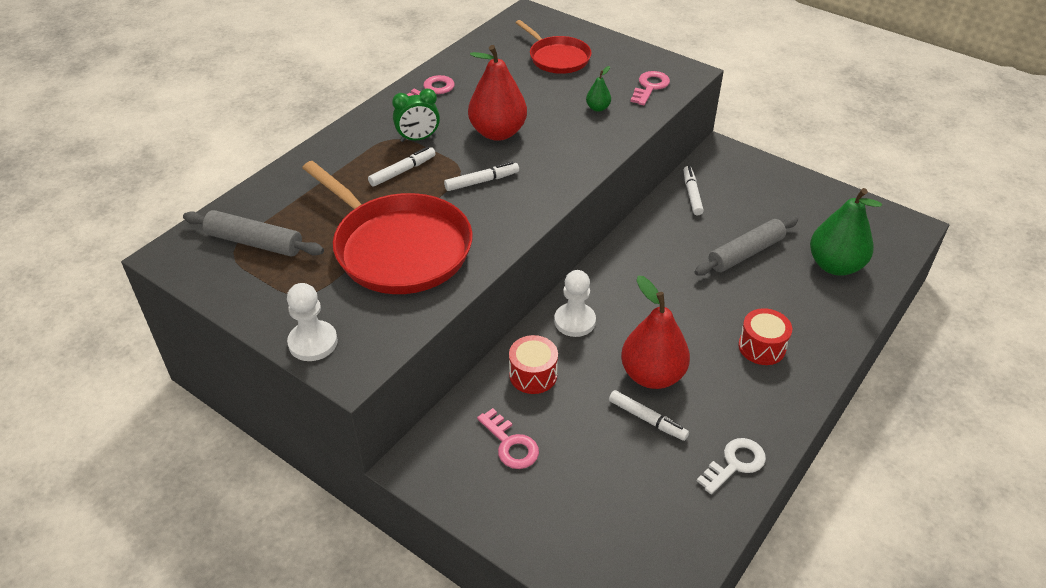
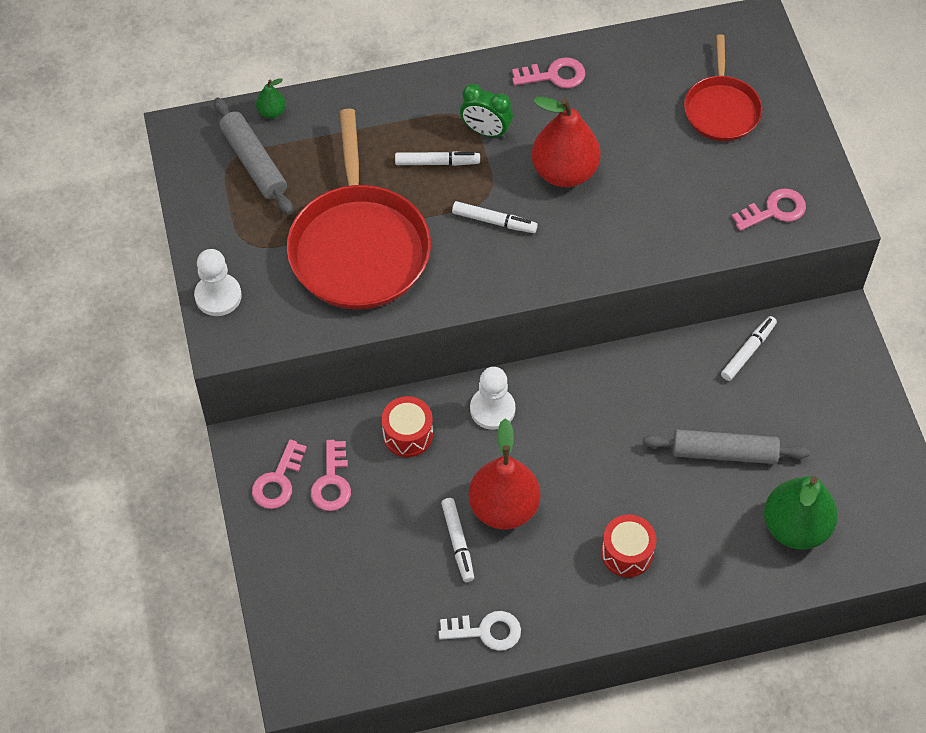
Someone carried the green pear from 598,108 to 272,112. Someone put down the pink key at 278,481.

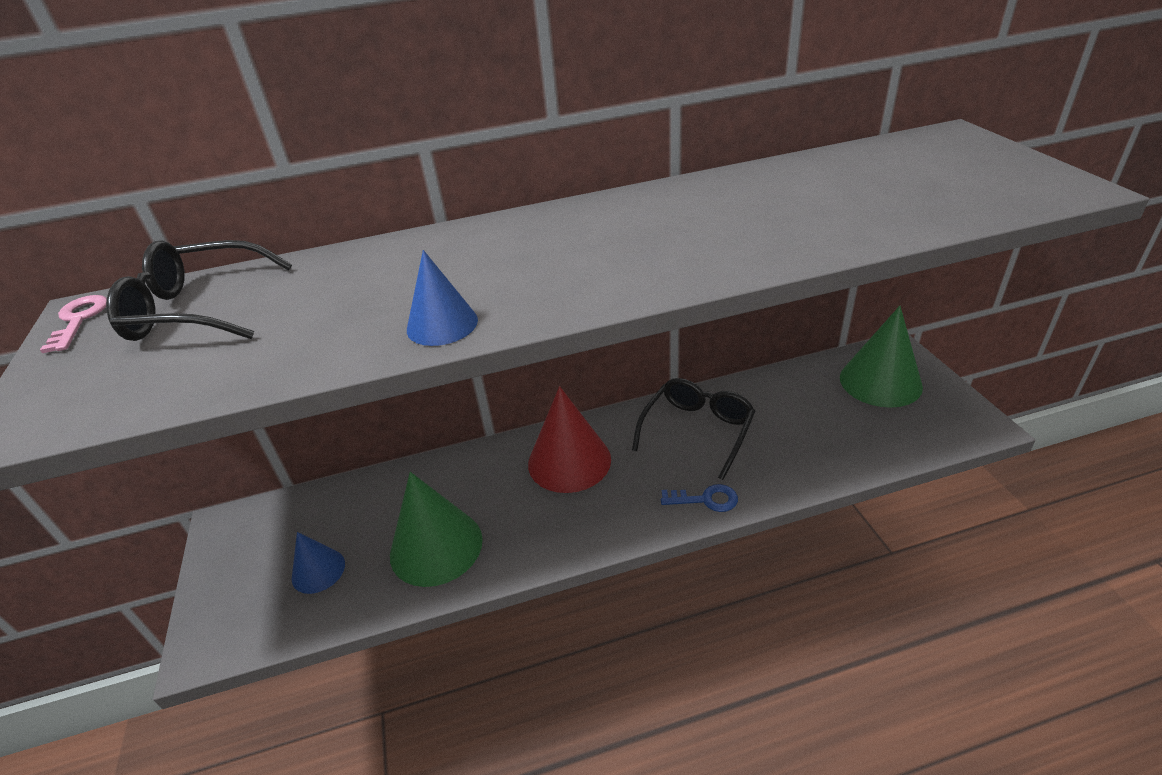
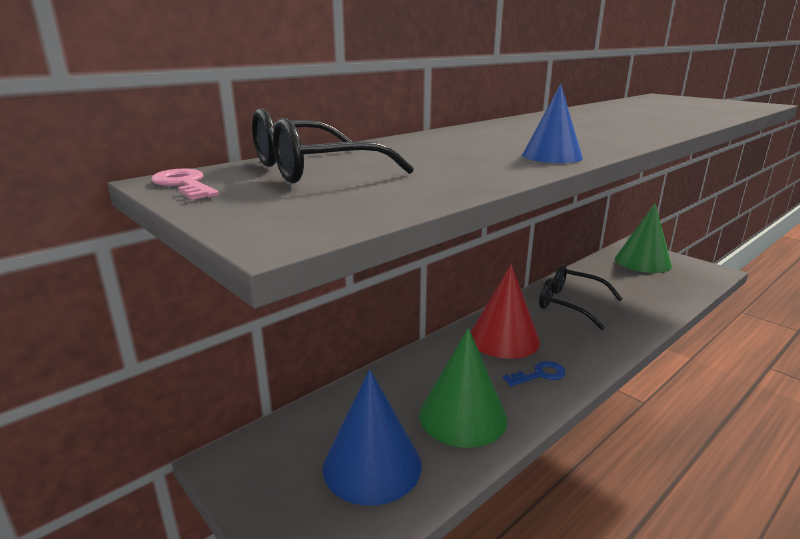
Someone scaled the blue cone at 318,570 by 1.80. Someone rotated the black glasses at 697,430 by 60 degrees counterclockwise. Someone carried the blue key from 705,499 to 539,374.

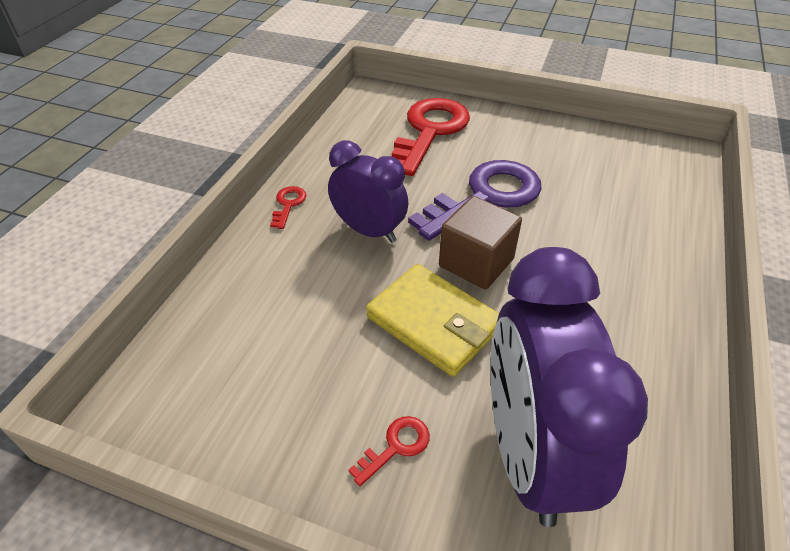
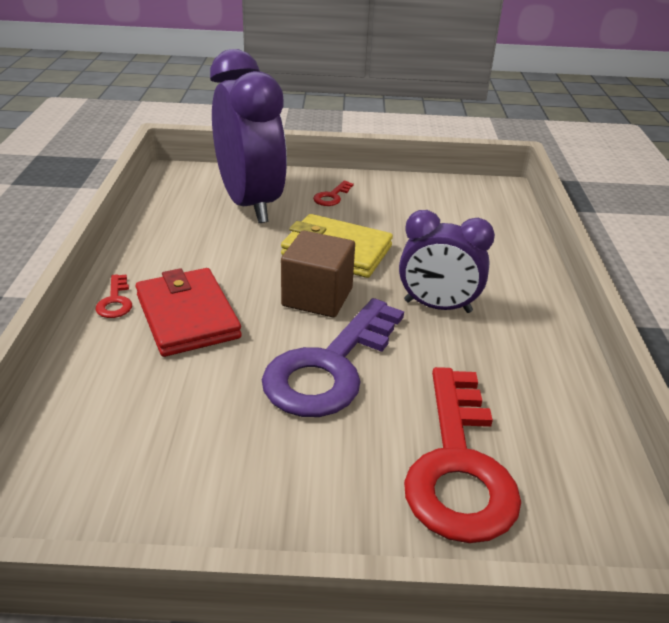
Someone carried the red key from 288,204 to 115,301. Someone put down the red wallet at 187,316.

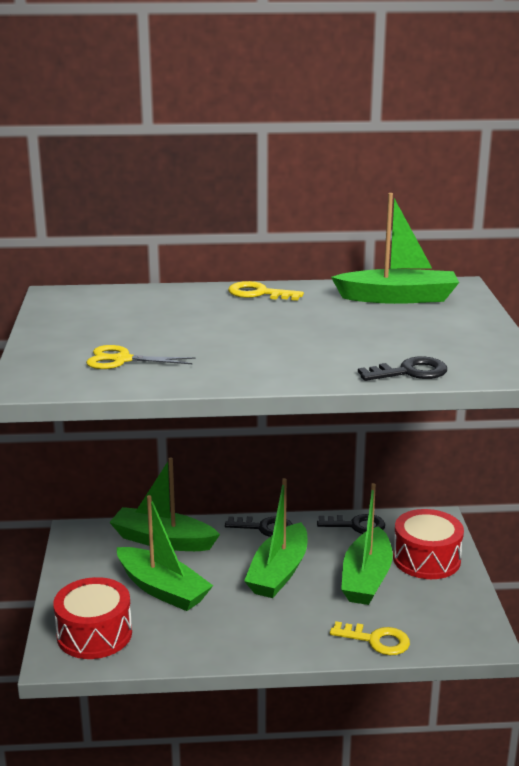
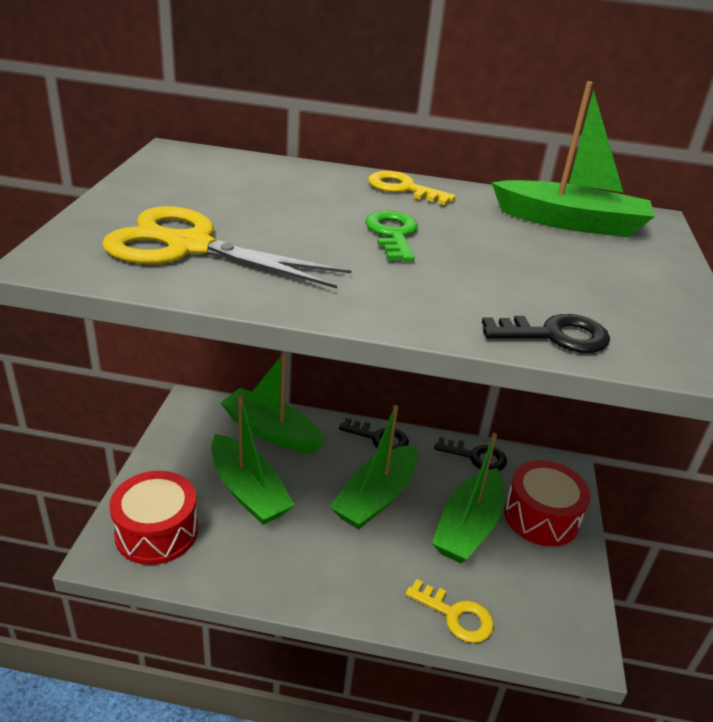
Someone scaled the yellow scissors at 121,360 by 1.77. Someone put down the green key at 392,234.

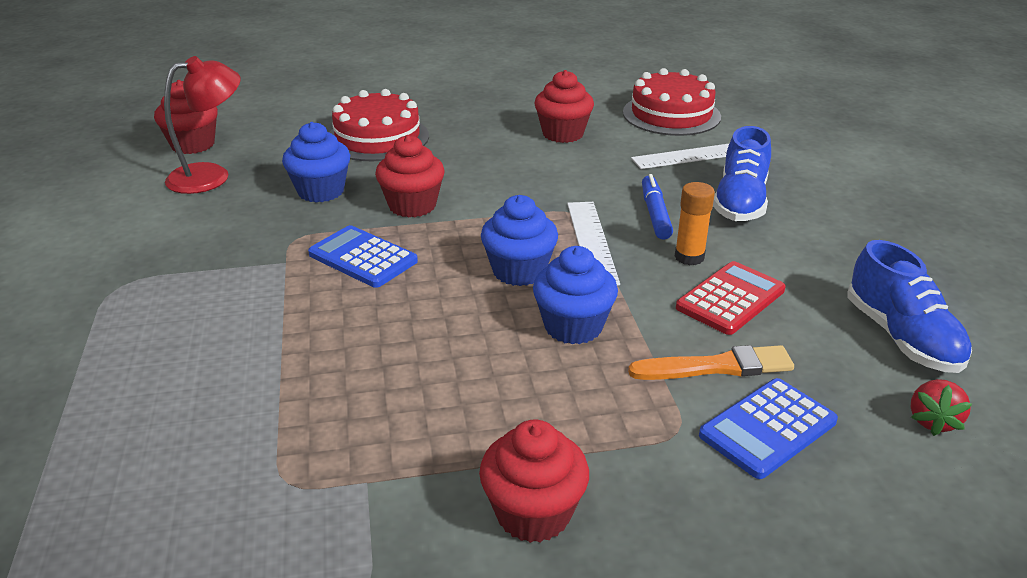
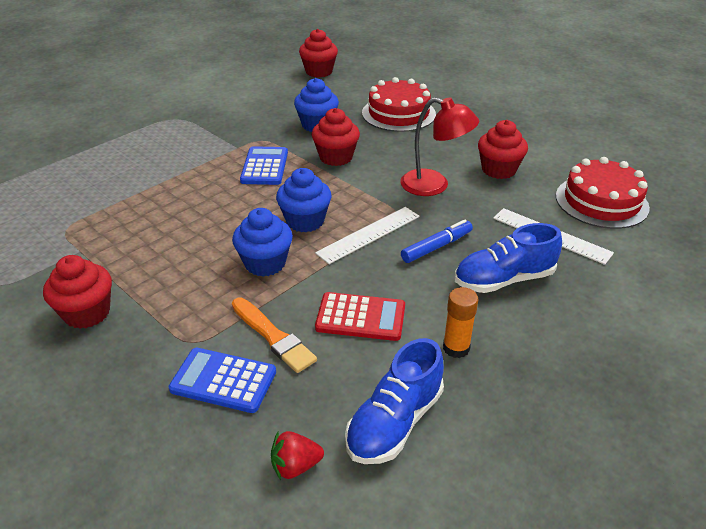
Someone carried the red lamp from 211,176 to 434,185. Someone carried the orange glue stick from 689,257 to 456,348.

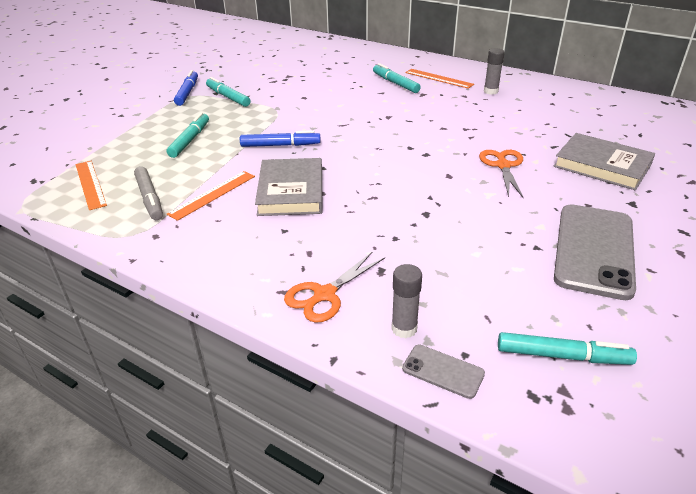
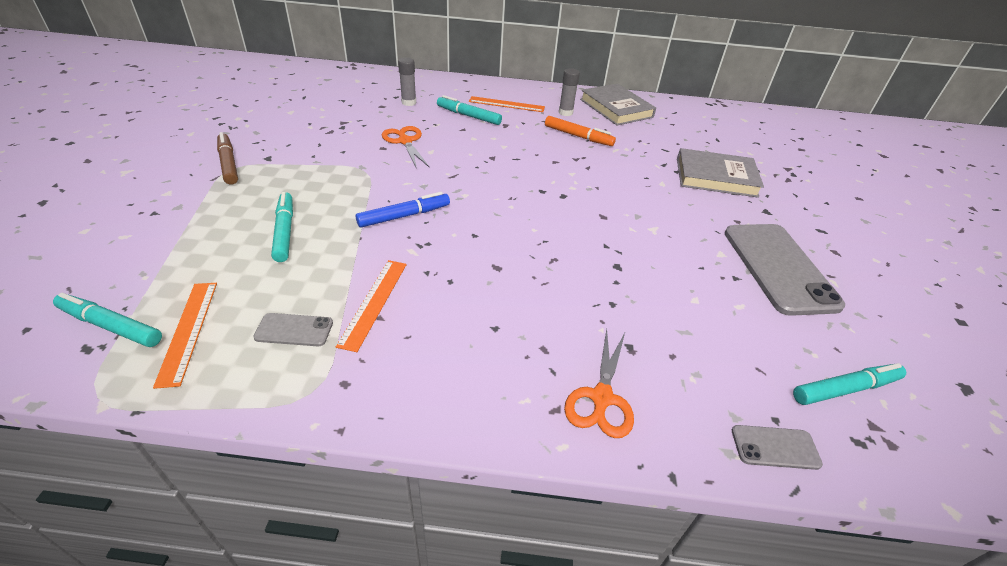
Someone rotated the orange ruler at 90,184 by 45 degrees clockwise. Someone swapped the grey marker at 149,198 for the grey phone at 294,330. Someone repainted the blue marker at 187,93, which became the brown marker at 228,164. Someone carried the turquoise marker from 228,97 to 111,326. Someone carried the grey book from 291,191 to 616,108. Someone carried the grey glue stick from 404,328 to 409,102. Someone carried the orange scissors from 503,166 to 405,141. Someone put down the orange marker at 578,136.

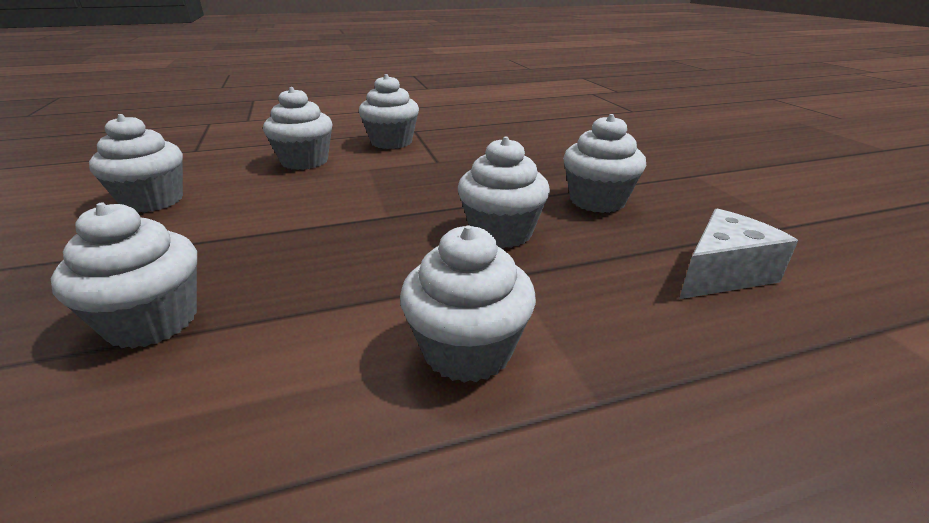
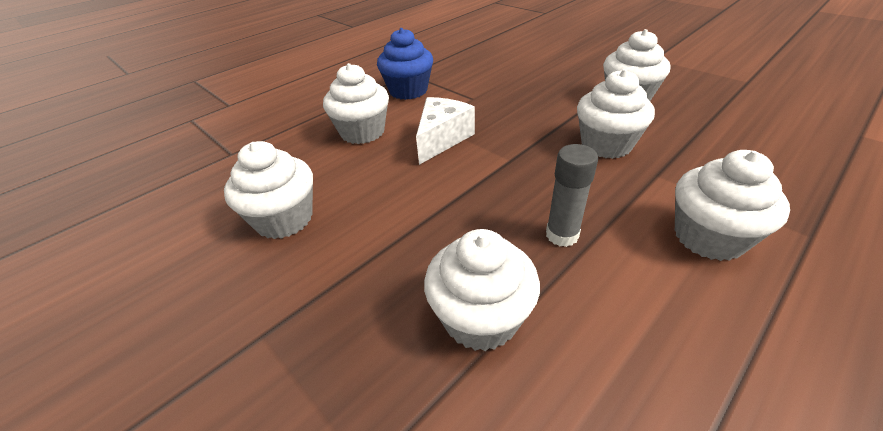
Someone repainted the white cupcake at 391,142, which became the blue cupcake at 408,91. Someone carried the white cheese from 722,274 to 442,139. Someone put down the grey glue stick at 562,235.

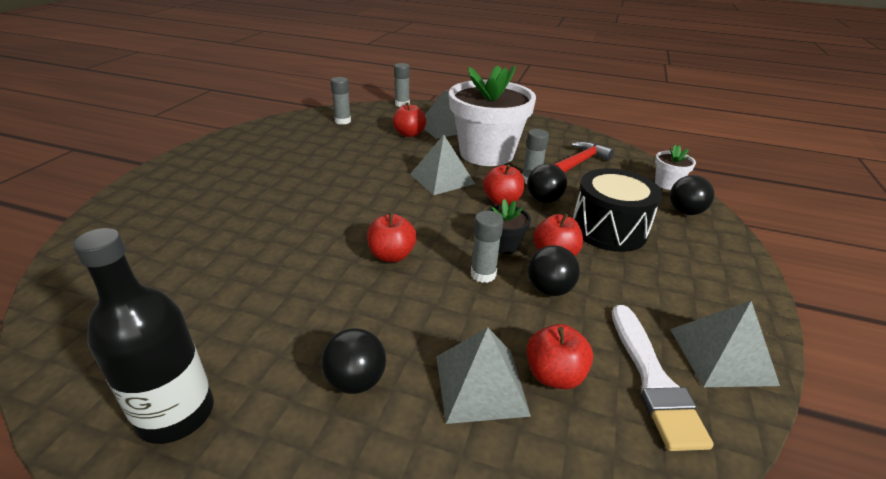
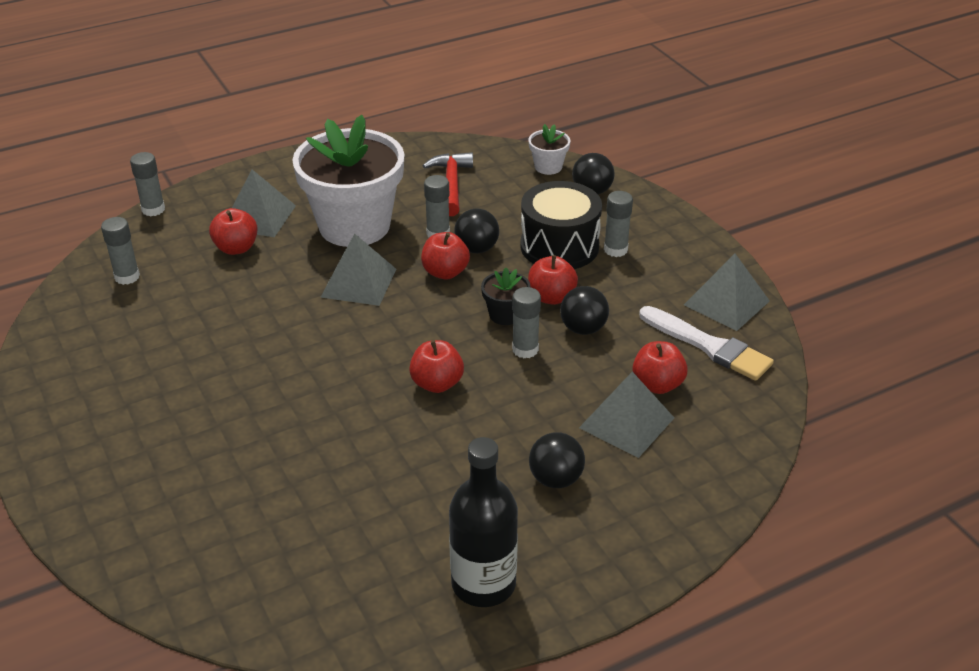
Someone put down the grey glue stick at 615,250.

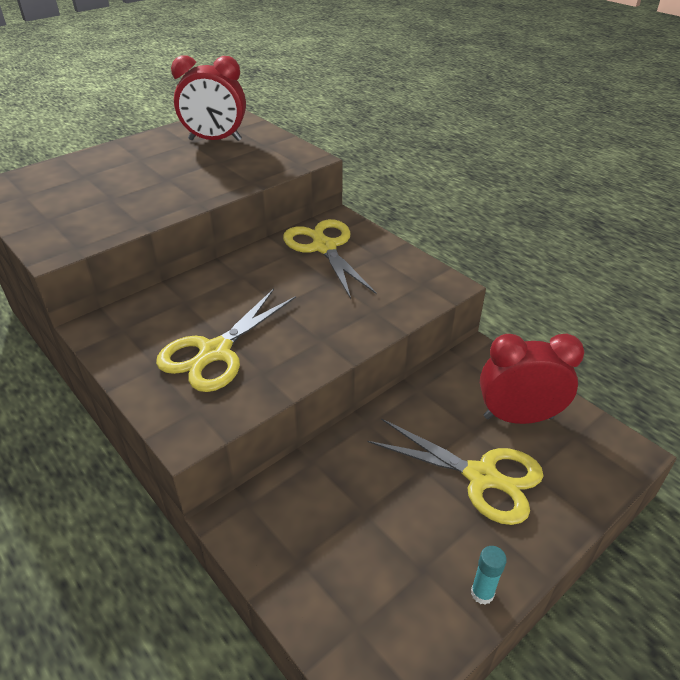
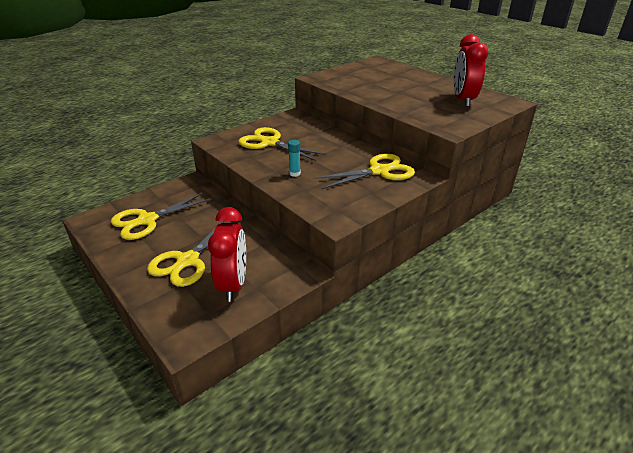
Someone carried the turquoise glue stick from 482,593 to 295,173. Someone put down the yellow scissors at 147,220.

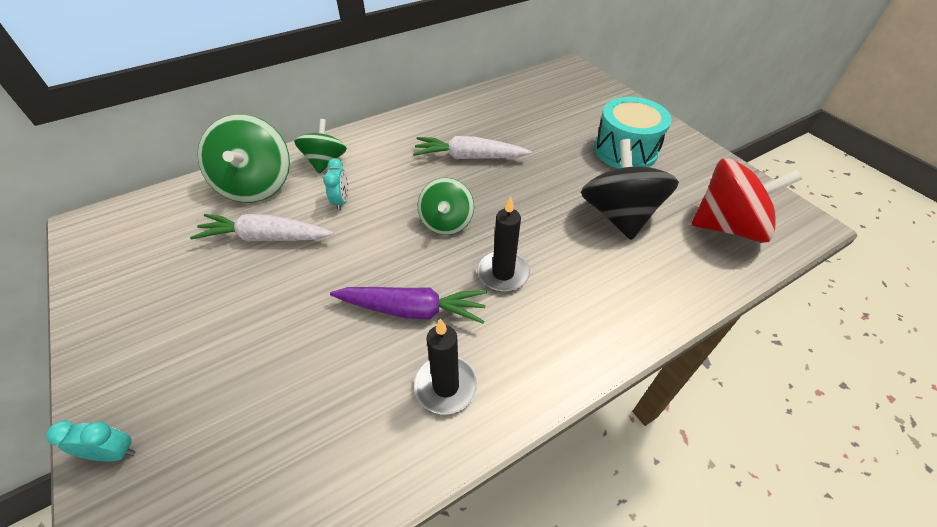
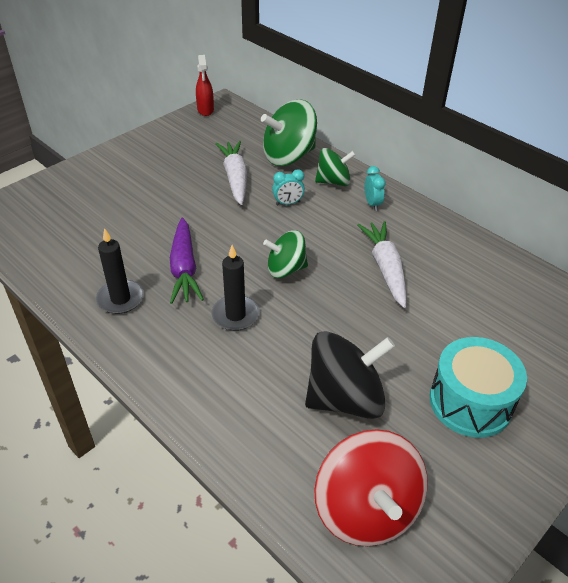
Someone carried the turquoise clock from 115,452 to 372,204. Someone put down the red spray bottle at 205,110.

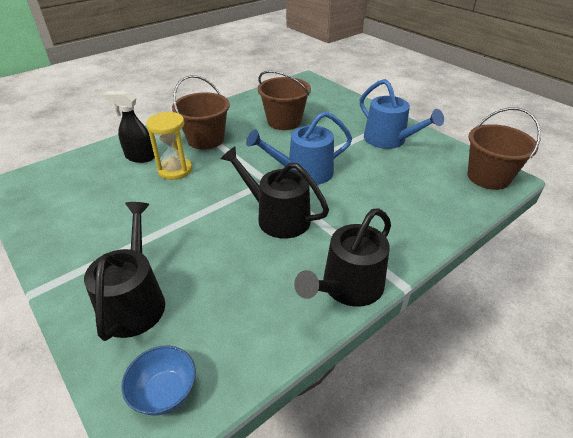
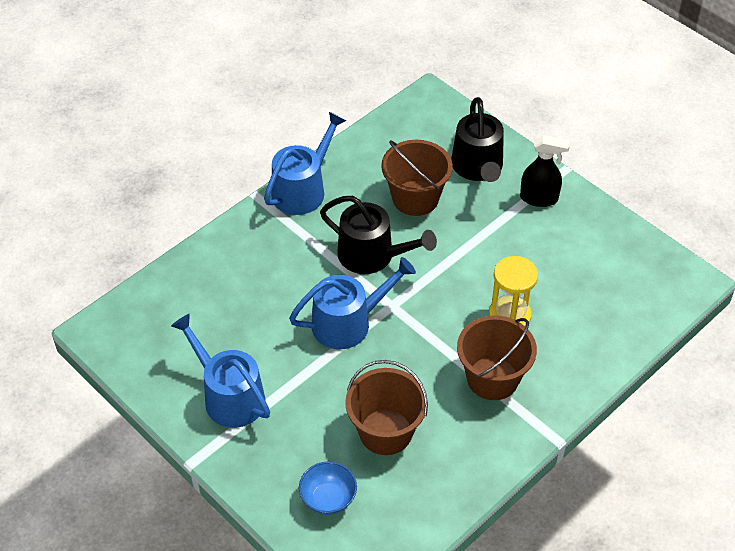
Someone carried the black spray bottle from 140,157 to 539,198. Someone carried the blue bowl from 164,392 to 328,499. Someone repainted the black watering can at 348,287, which became the blue watering can at 303,189. Someone carried the brown bucket from 488,177 to 415,198.

